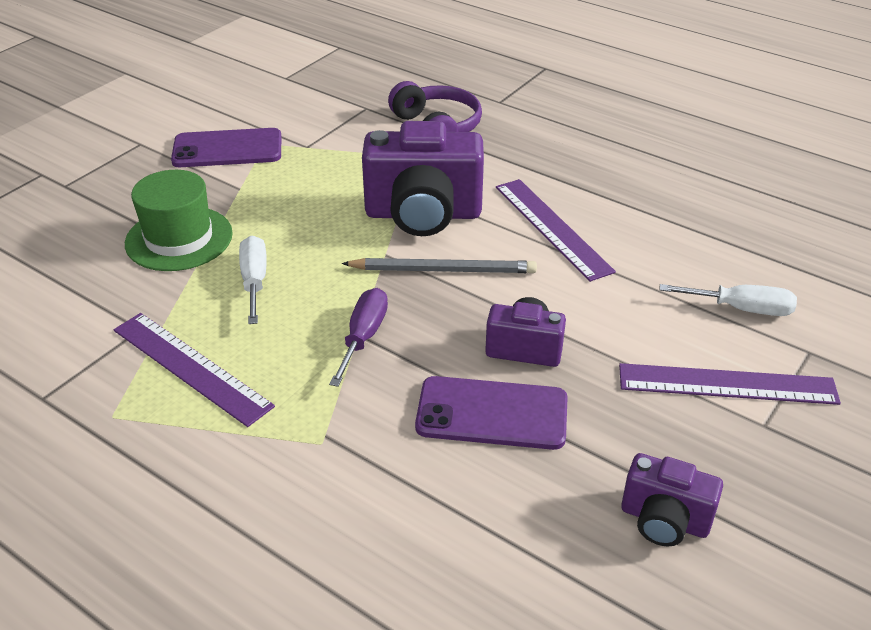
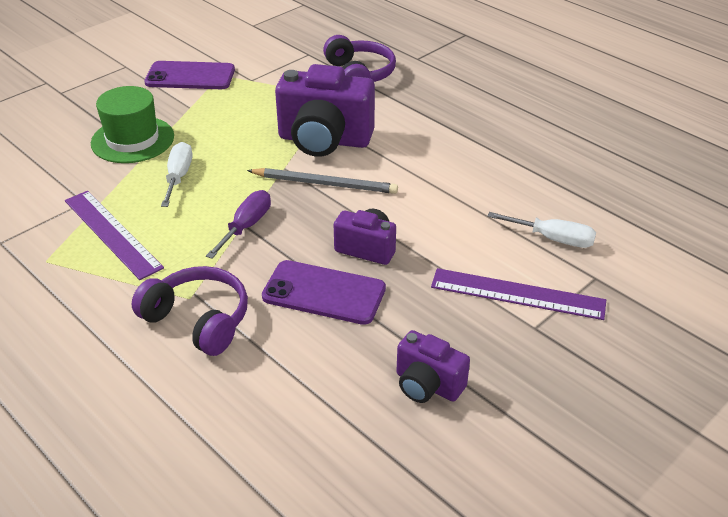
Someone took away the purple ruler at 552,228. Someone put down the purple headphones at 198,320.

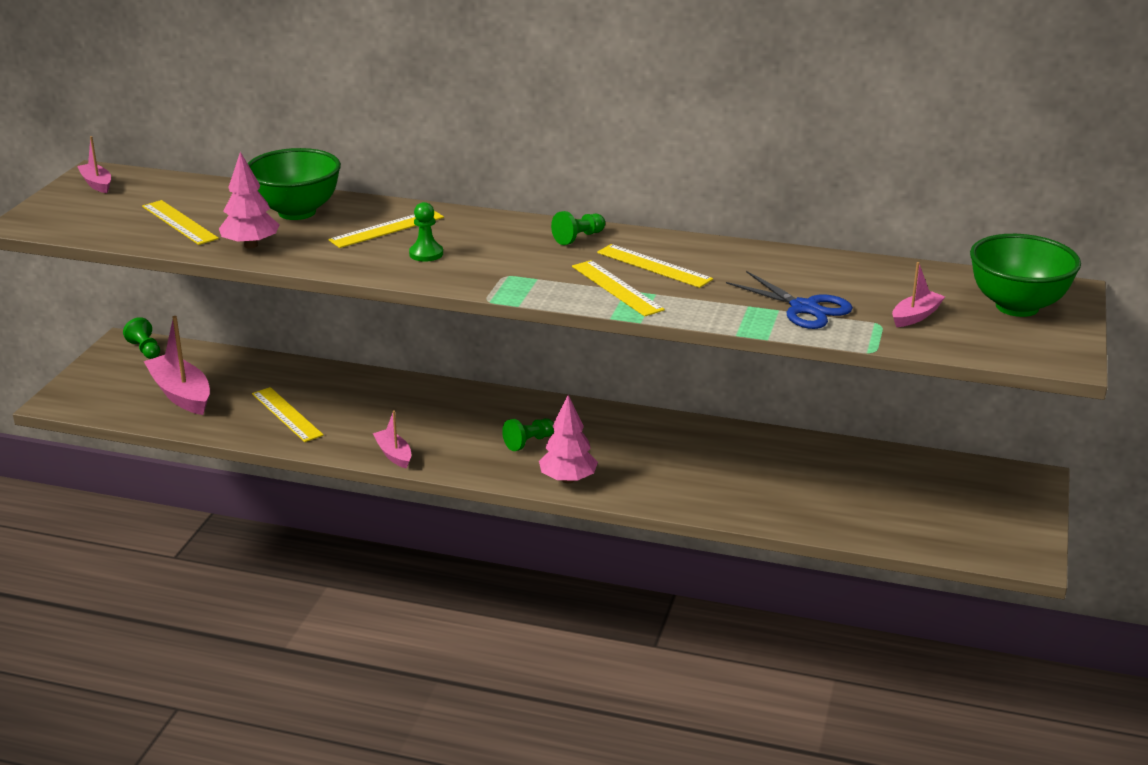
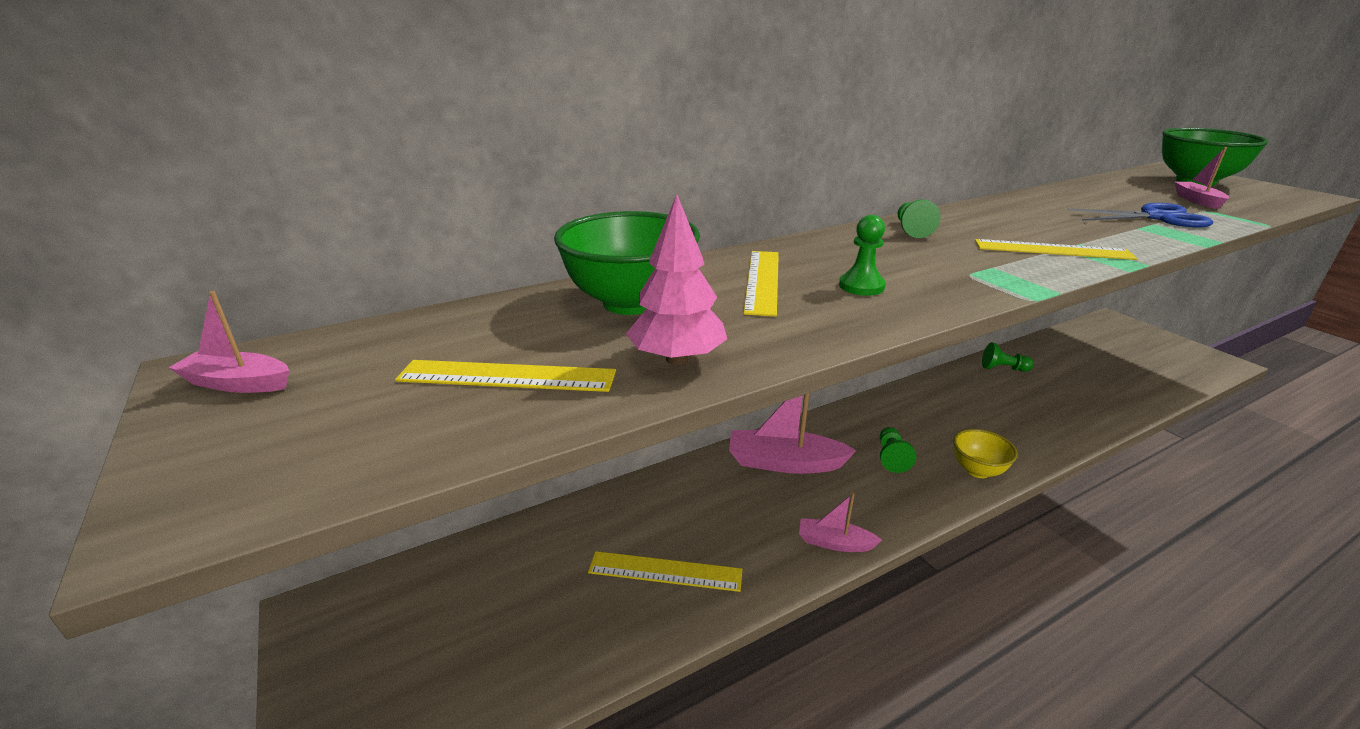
Someone carried the green pawn from 145,349 to 1003,368. Someone carried the pink boat from 181,394 to 784,462. Someone swapped the pink tree at 568,479 for the yellow bowl at 977,470. Someone took away the yellow ruler at 654,266.

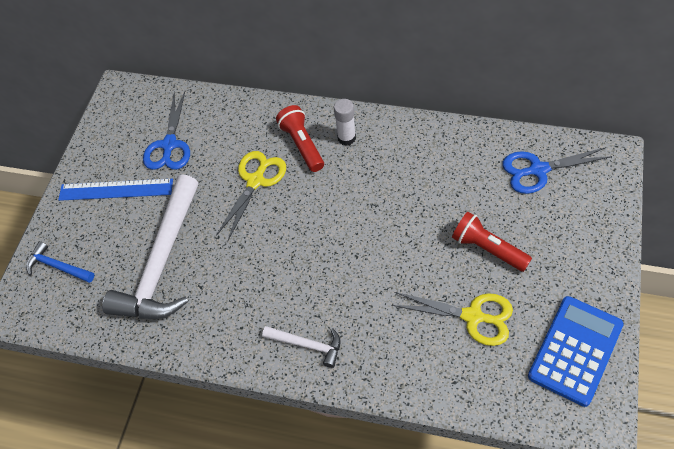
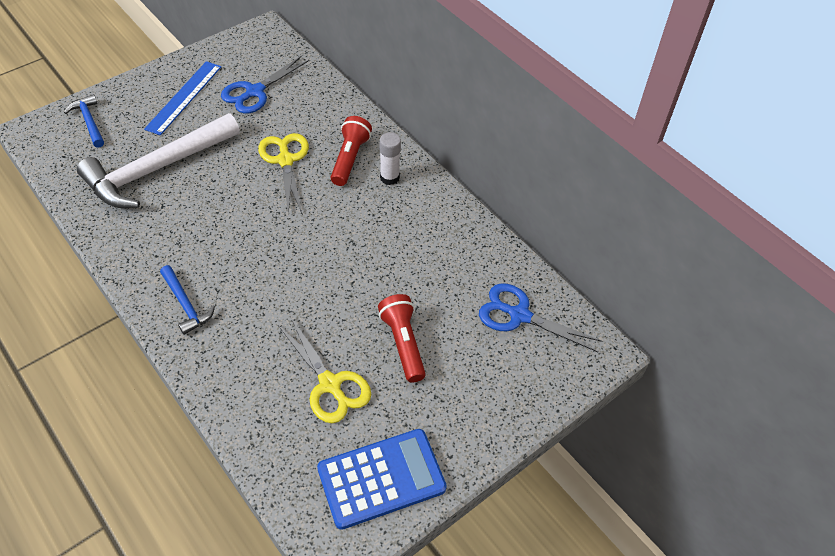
Someone rotated the blue ruler at 116,189 by 75 degrees clockwise. Someone rotated the yellow scissors at 255,181 by 75 degrees counterclockwise. Someone repainted the white hammer at 307,345, which became the blue hammer at 186,304.

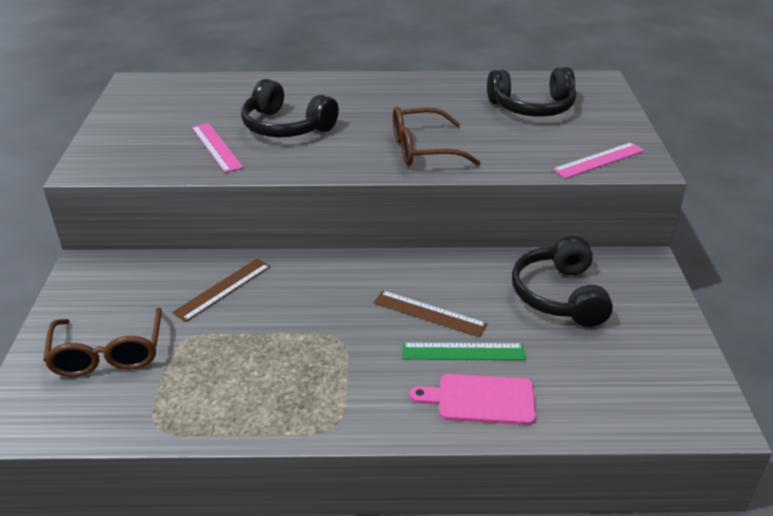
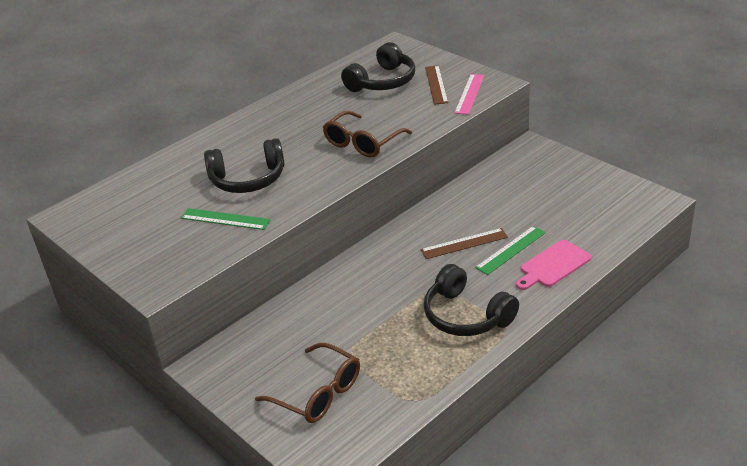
Someone carried the brown ruler from 223,289 to 436,84. Someone repainted the pink ruler at 216,147, which became the green ruler at 225,219. Someone carried the black headphones from 560,295 to 466,315.

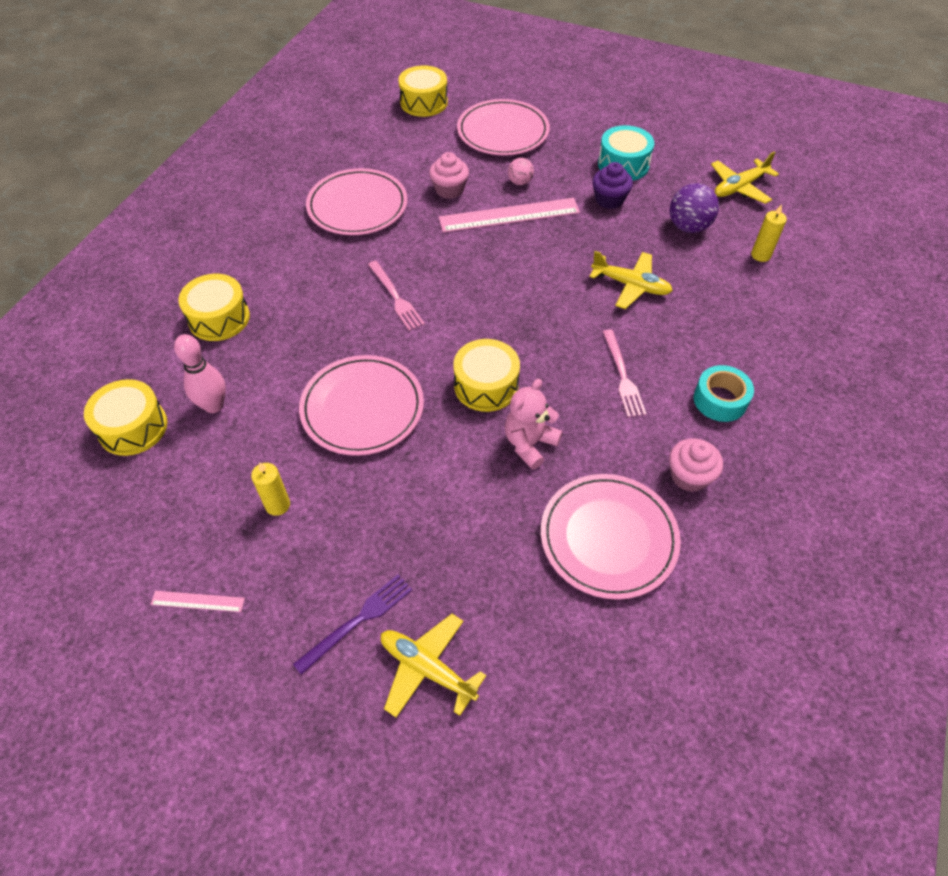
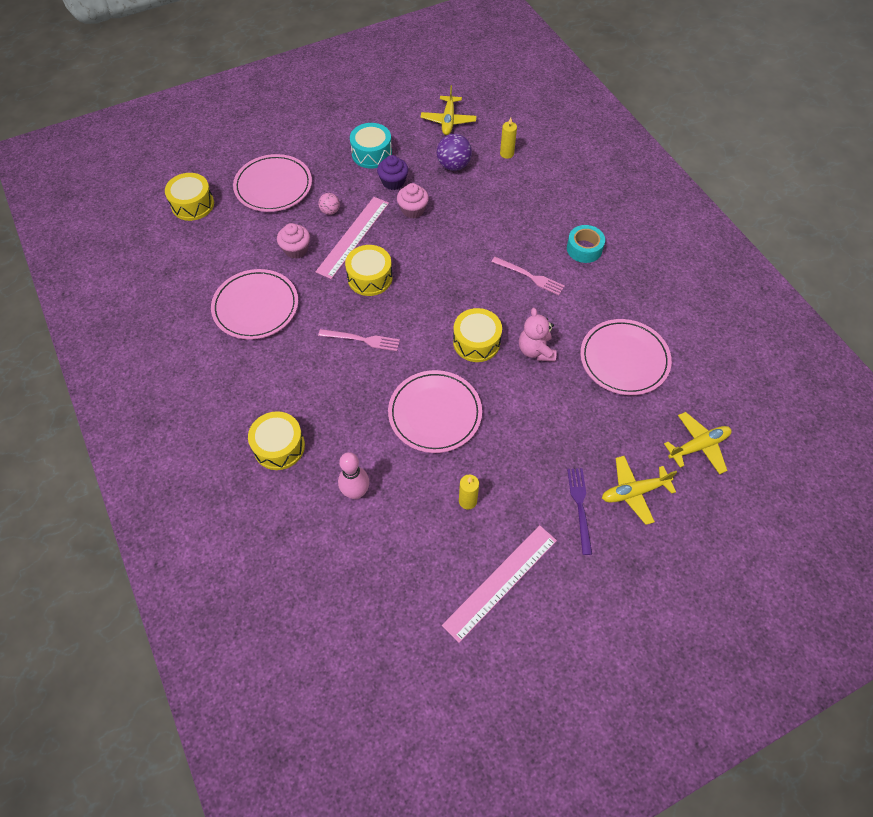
Someone carried the yellow drum from 133,427 to 370,278. Someone scaled the pink ruler at 197,601 by 2.18. Someone carried the yellow plane from 631,285 to 698,446. Someone carried the pink cupcake from 689,476 to 413,210.

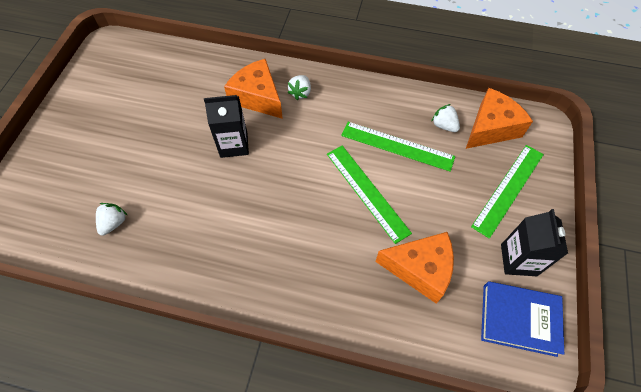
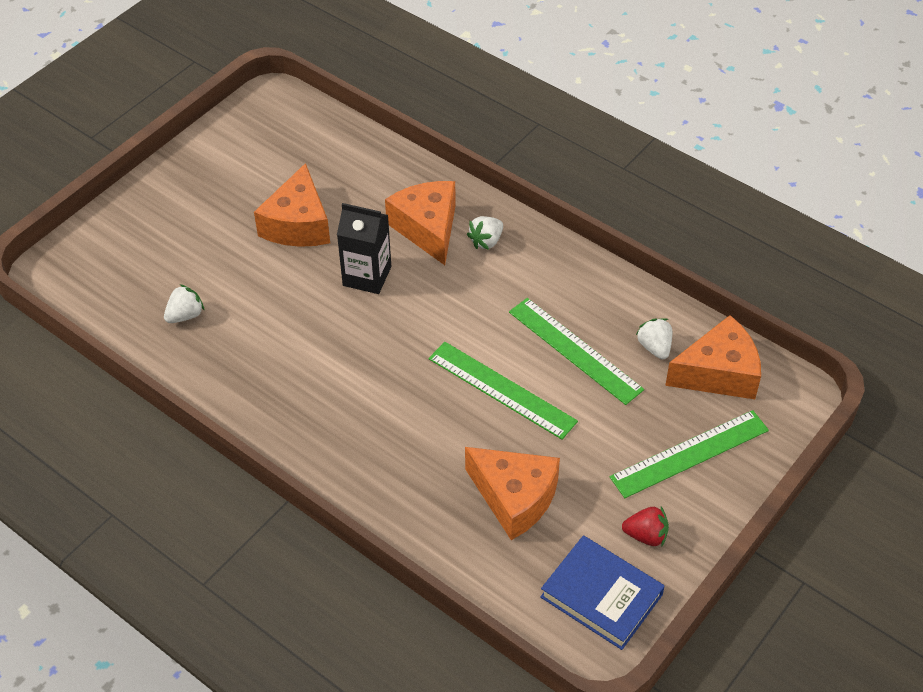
Someone rotated the green ruler at 367,192 by 45 degrees counterclockwise. Someone swapped the black carton at 518,260 for the red strawberry at 646,535. Someone put down the orange cheese at 298,224.

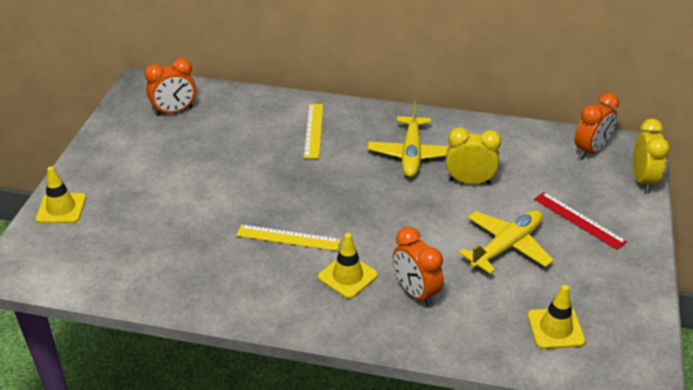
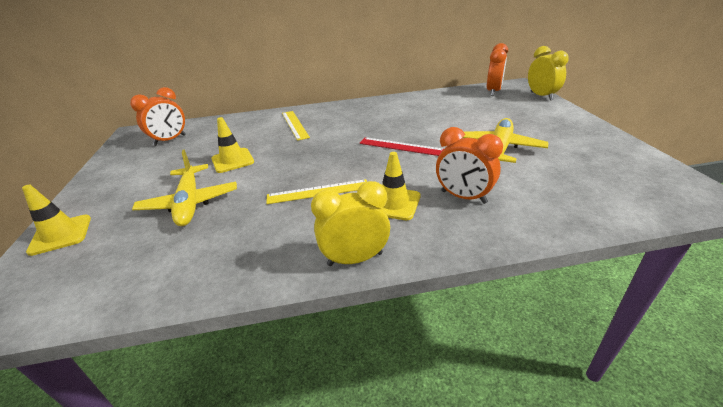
Someone carried the yellow plane from 411,154 to 190,202. Someone carried the yellow clock from 469,181 to 355,259. Someone carried the yellow traffic cone from 555,328 to 232,160. Someone carried the red ruler from 579,220 to 401,146.

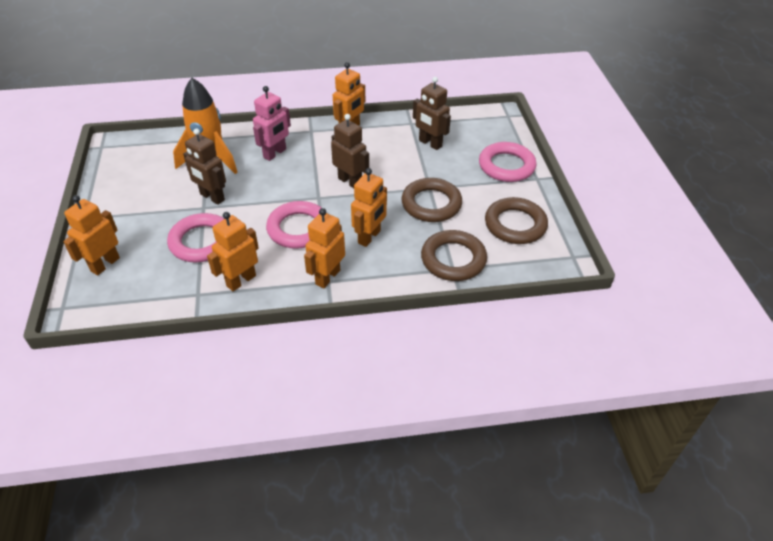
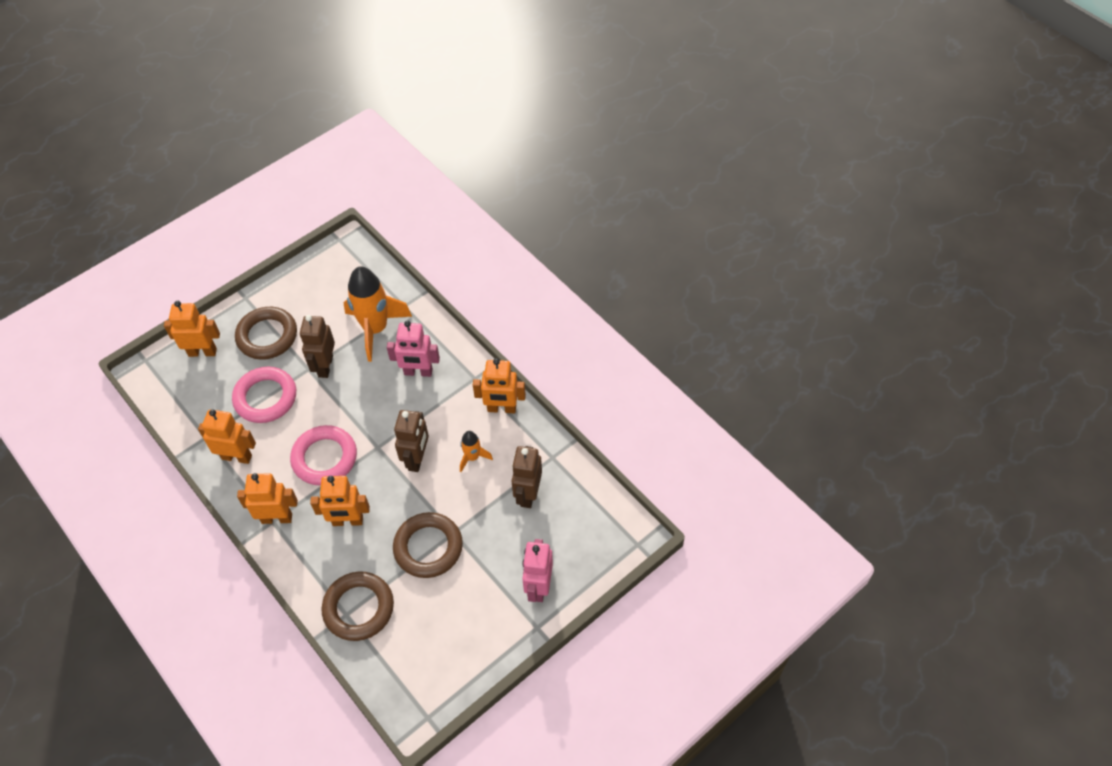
Someone swapped the pink ring at 506,166 for the pink robot at 538,587. Someone carried the brown ring from 515,225 to 267,336. Someone put down the orange rocket at 473,457.

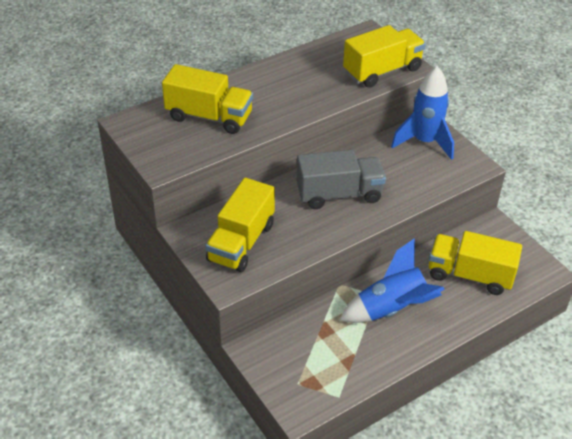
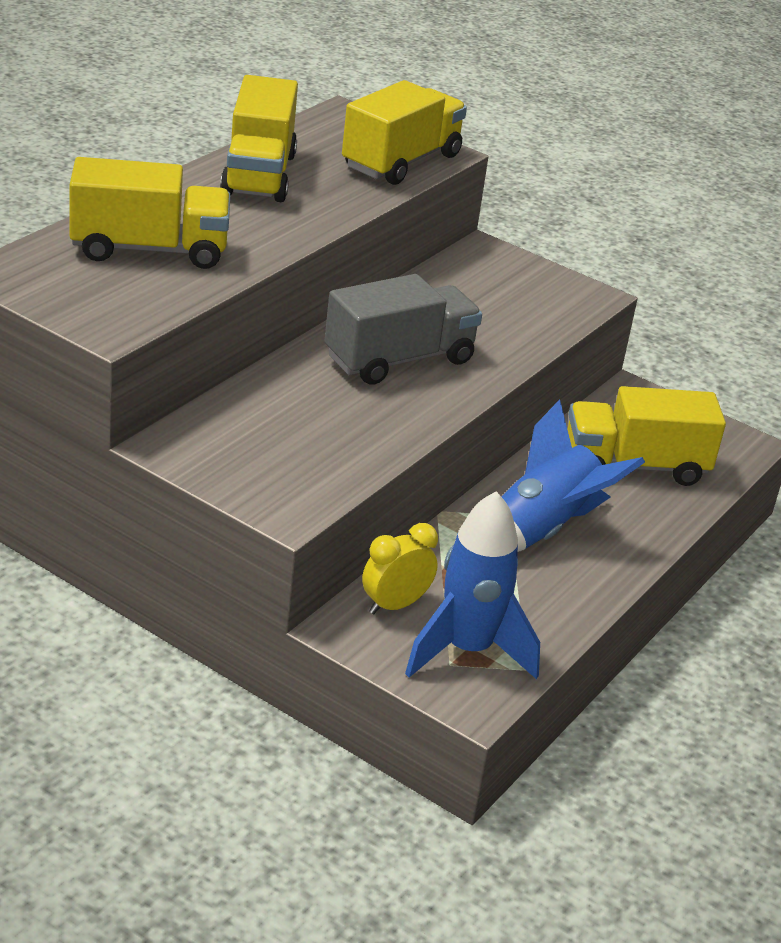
Someone carried the yellow truck from 241,242 to 259,174. Someone carried the blue rocket from 424,142 to 467,650. Someone put down the yellow clock at 395,605.

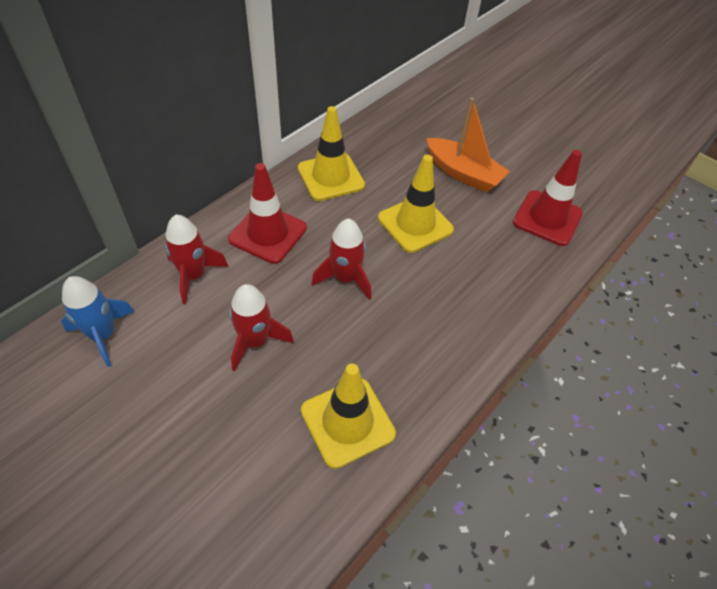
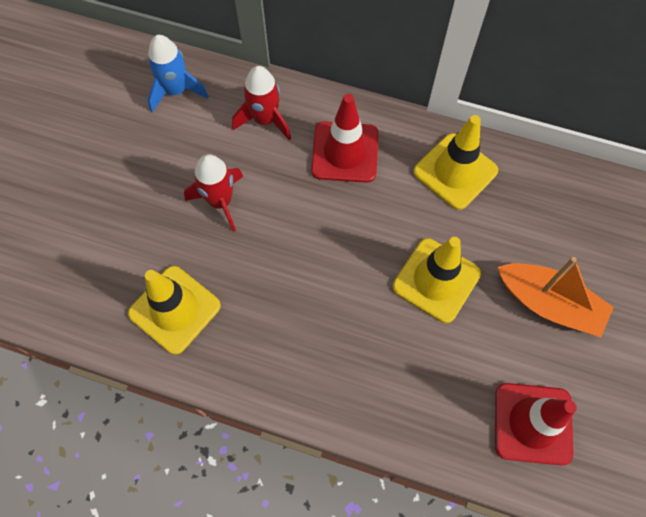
Someone took away the red rocket at 345,278. Someone rotated the orange boat at 463,174 by 75 degrees counterclockwise.

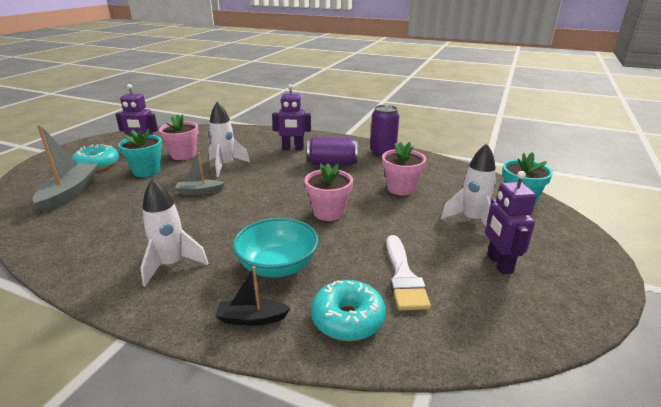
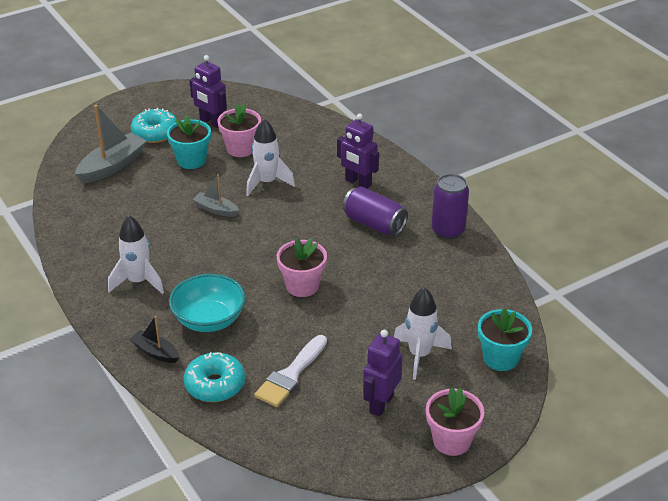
Someone carried the pink flower pot from 401,188 to 451,441.

